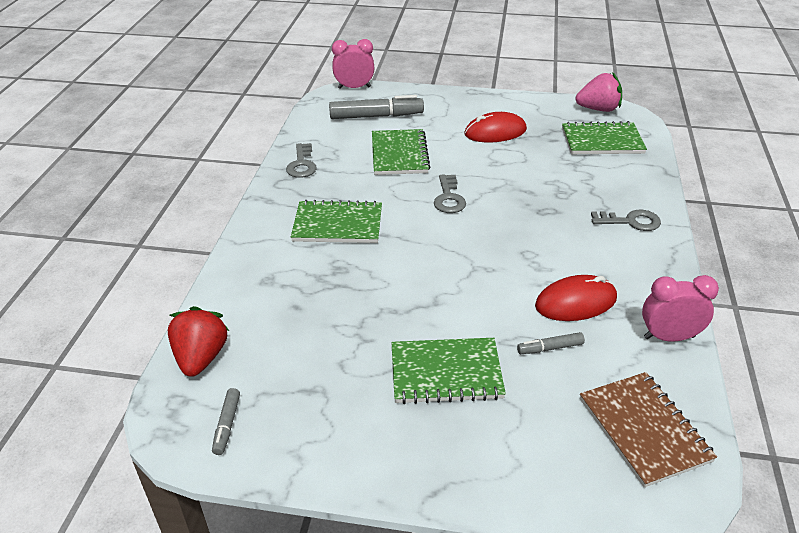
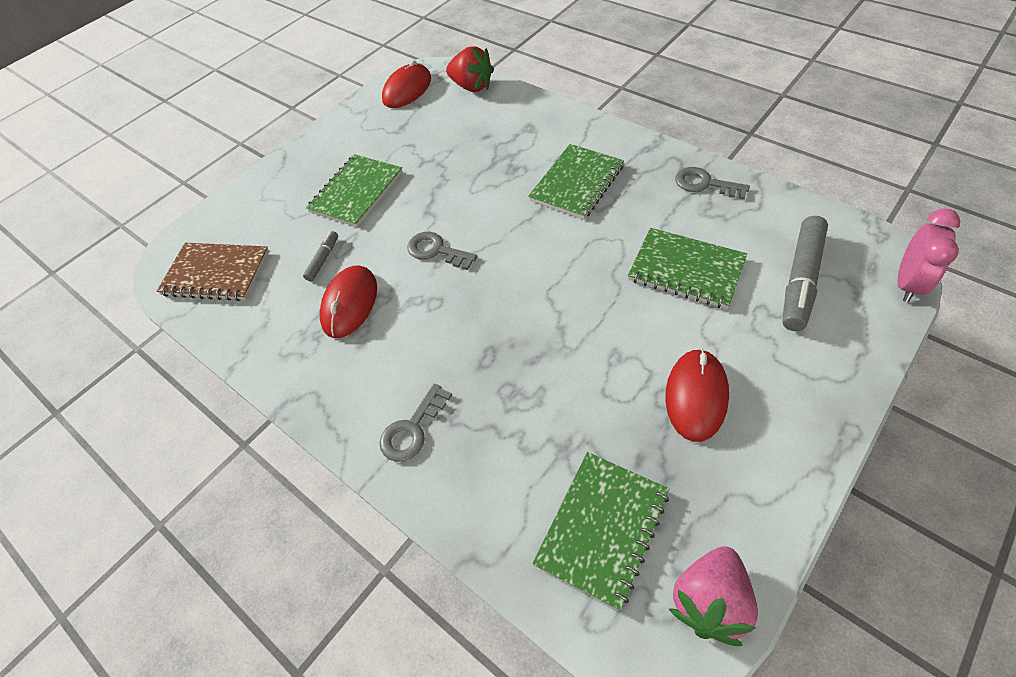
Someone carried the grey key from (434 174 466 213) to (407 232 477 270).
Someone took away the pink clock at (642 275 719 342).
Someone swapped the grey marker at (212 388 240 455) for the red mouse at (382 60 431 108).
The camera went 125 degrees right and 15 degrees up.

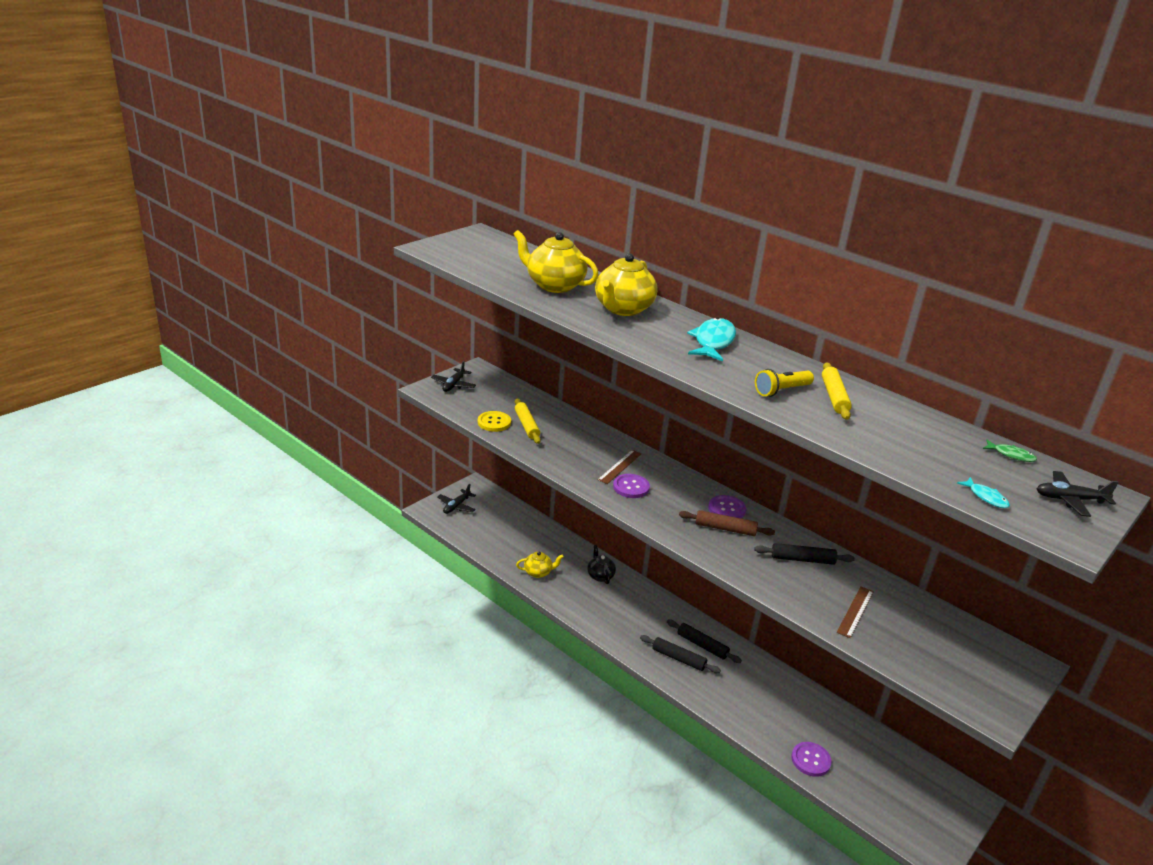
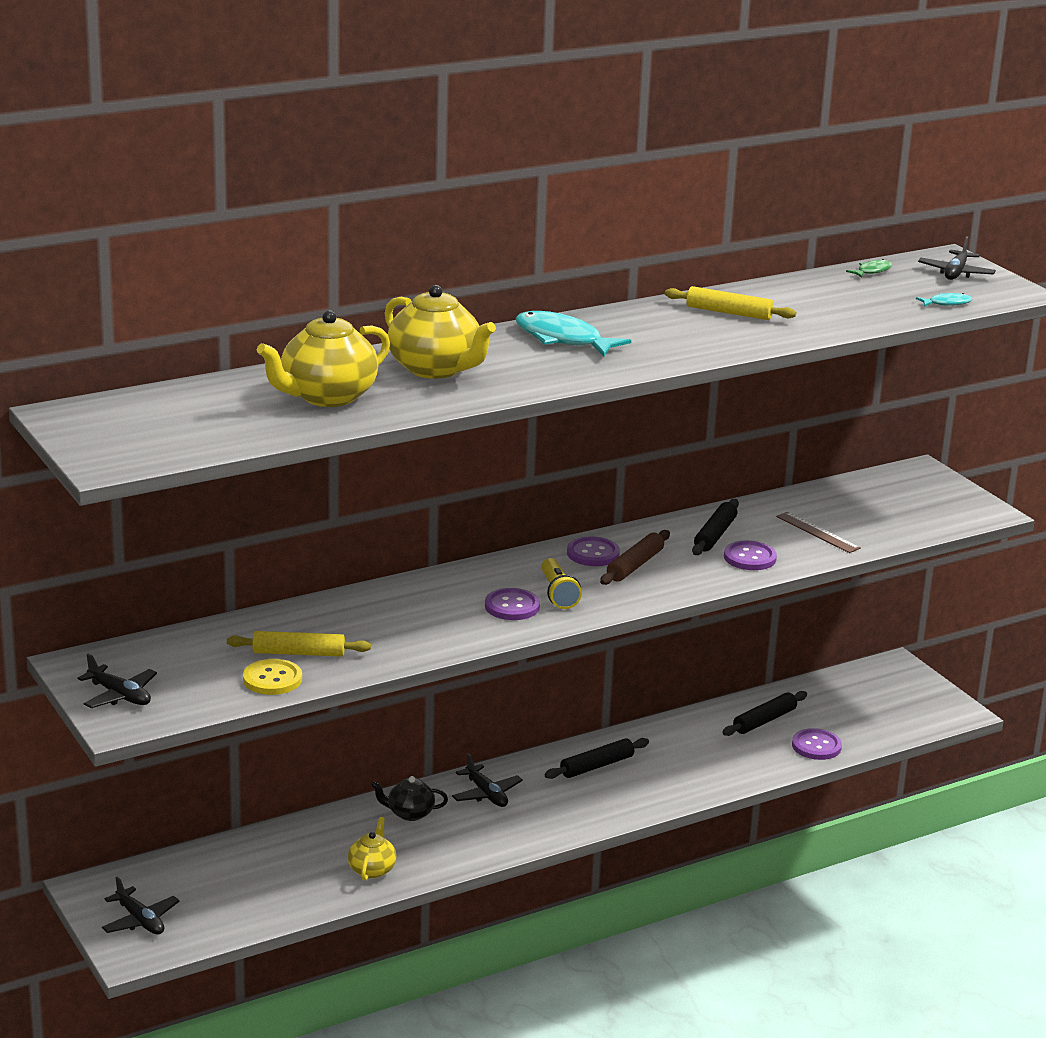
Someone carried the yellow flashlight from (755 369 814 397) to (541 558 582 609).
Someone took away the brown ruler at (597 450 642 484).
Someone carried the black rolling pin from (640 635 721 673) to (722 691 807 736).
Someone put down the purple button at (724 540 777 570).
Someone put down the black plane at (452 753 523 807).
The camera went 70 degrees left and 5 degrees down.

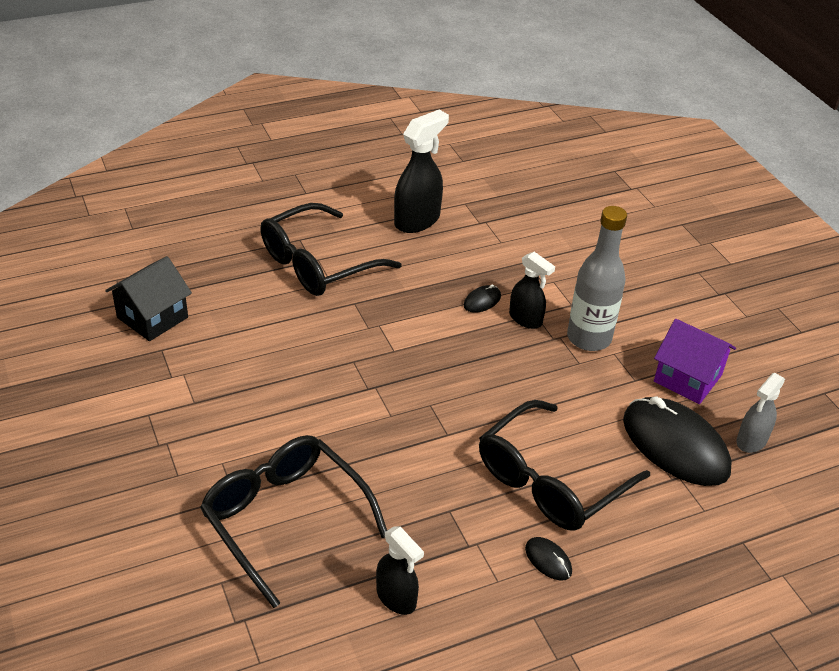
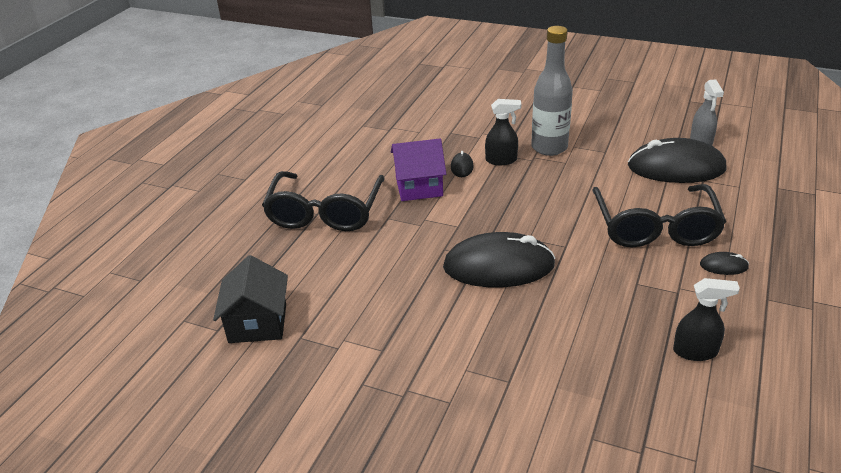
Someone took away the black spray bottle at (394 110 449 233).
Someone carried the purple house from (654 319 736 404) to (391 139 446 201).
Someone took away the black glasses at (200 435 387 608).
Someone put down the black mouse at (443 232 555 287).
The camera went 40 degrees left and 5 degrees down.

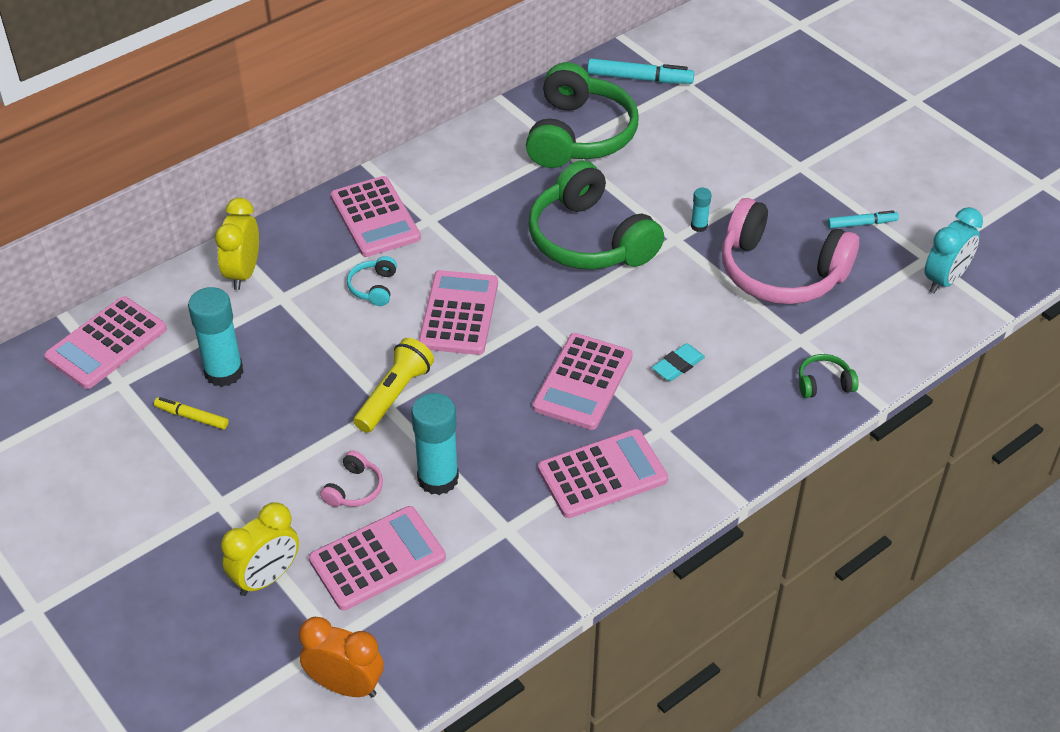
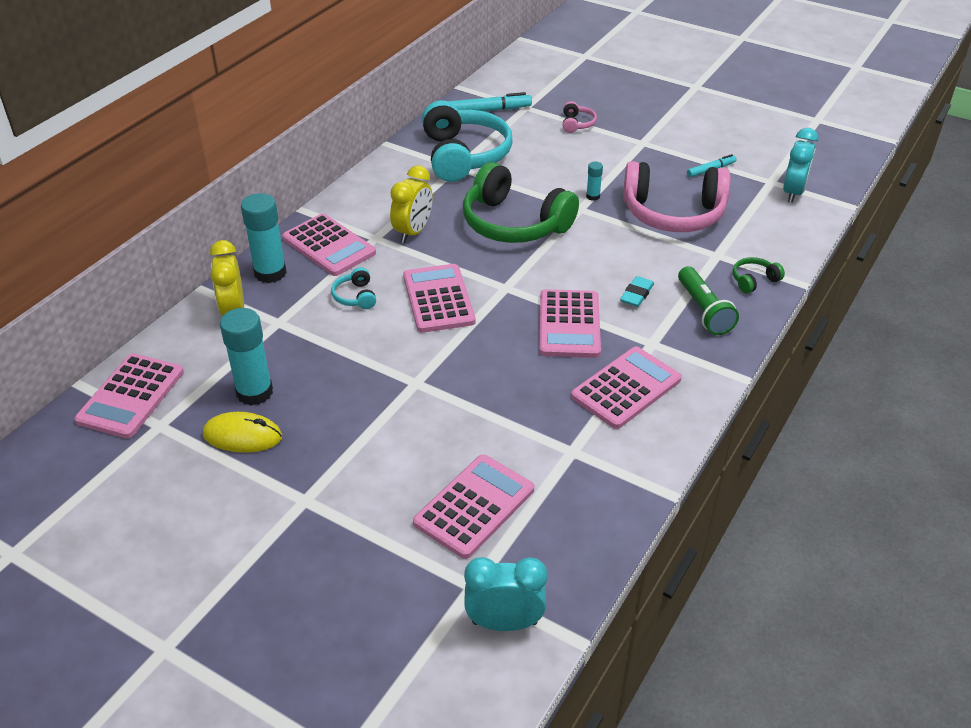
Someone repainted the green headphones at (526 62 639 168), which became the turquoise headphones at (422 100 513 182).
Someone took away the yellow flashlight at (353 338 434 433).
Someone carried the turquoise glue stick from (411 393 459 495) to (241 193 287 283).
Someone swapped the yellow marker at (154 397 229 430) for the yellow mouse at (203 412 282 453).
Someone carried the pink headphones from (320 451 383 507) to (563 101 597 133).
Someone carried the yellow clock from (221 502 299 596) to (390 165 433 243).
Someone repainted the orange clock at (299 617 384 697), which became the turquoise clock at (464 557 547 631).
Someone put down the green flashlight at (678 266 739 335).
The camera went 20 degrees left and 5 degrees down.

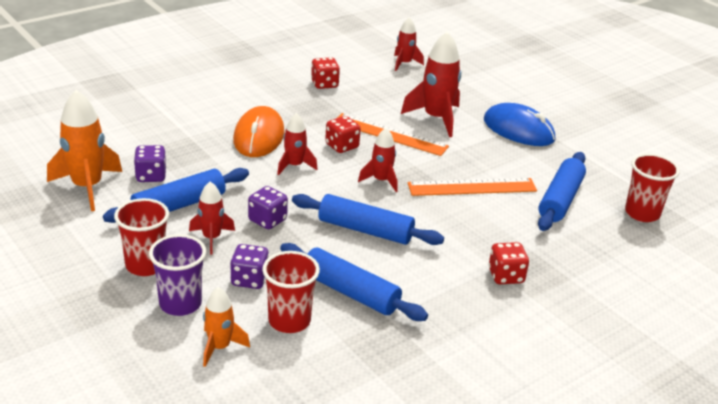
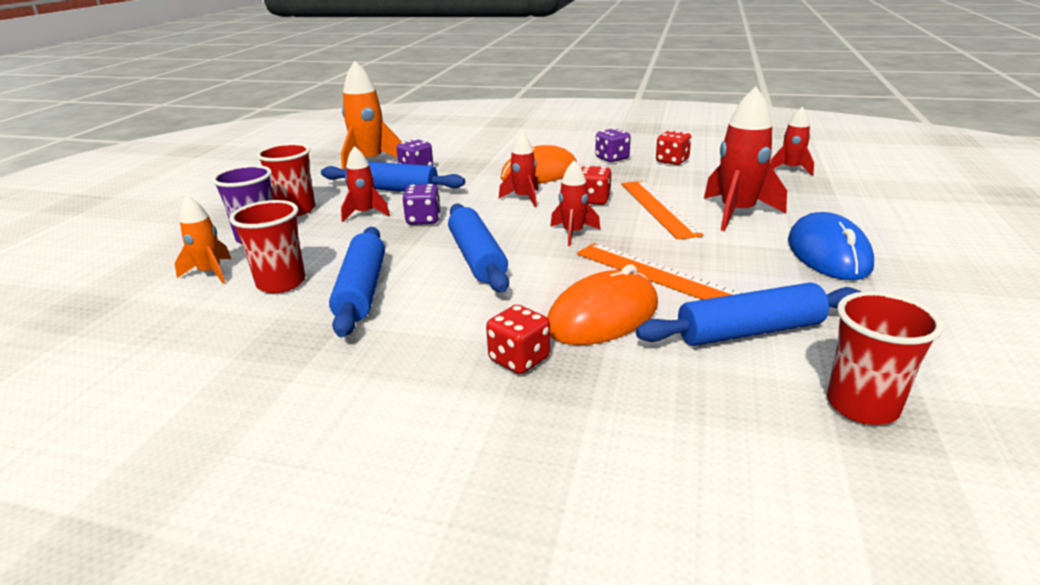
Someone carried the purple dice from (230 244 269 289) to (595 128 631 162).
Someone put down the orange mouse at (547 265 658 345).
The camera went 55 degrees right and 5 degrees down.

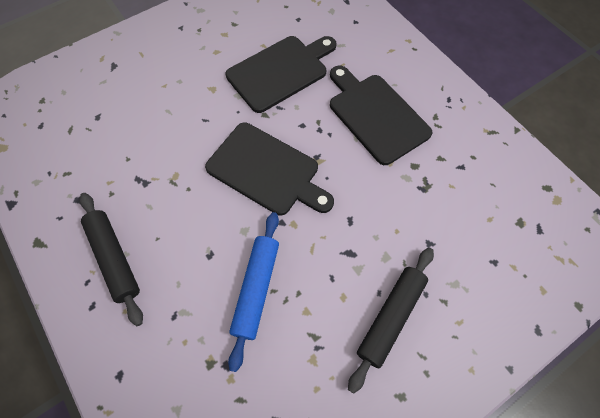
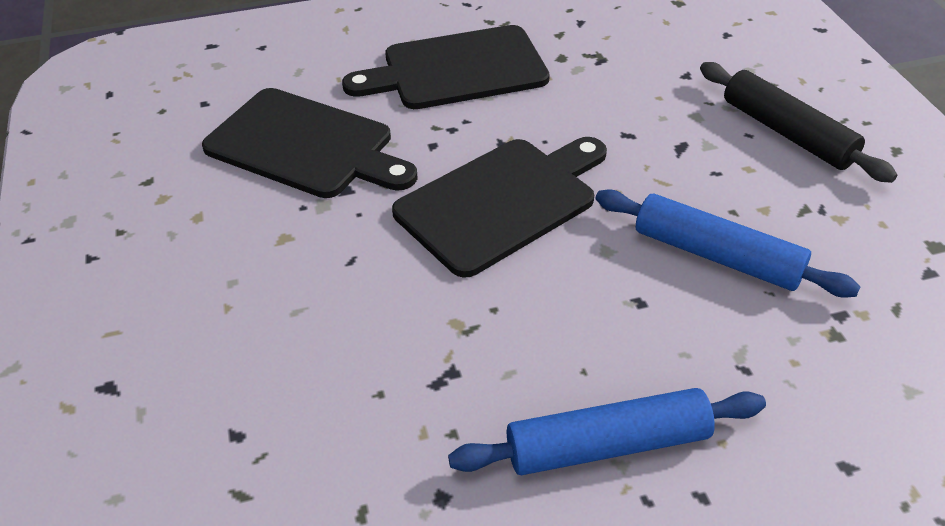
Someone rotated the black cutting board at (226 36 336 113) by 135 degrees clockwise.
Someone repainted the black rolling pin at (80 193 143 326), which became the blue rolling pin at (448 388 766 475).
The camera went 70 degrees left and 20 degrees down.

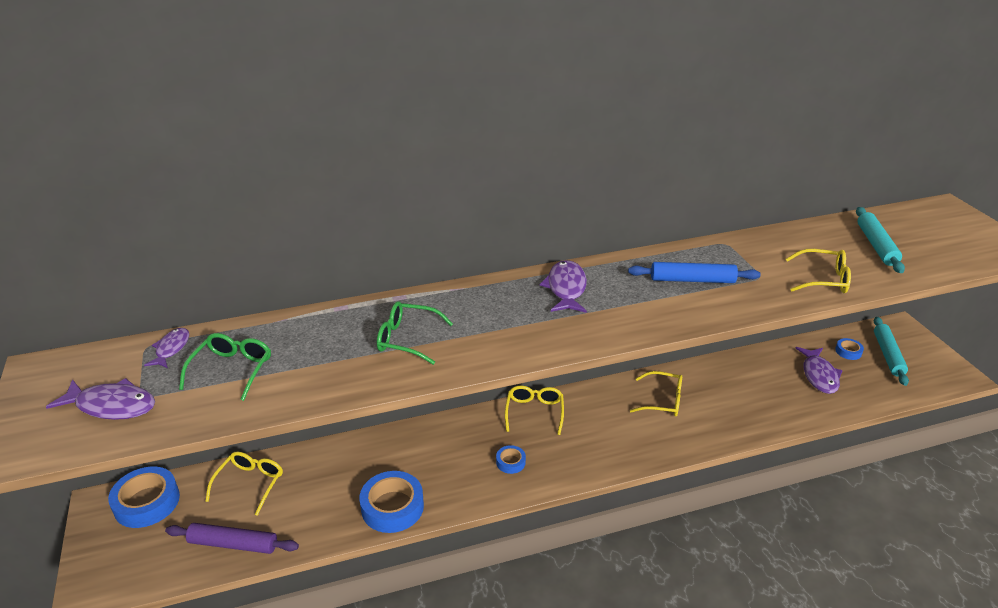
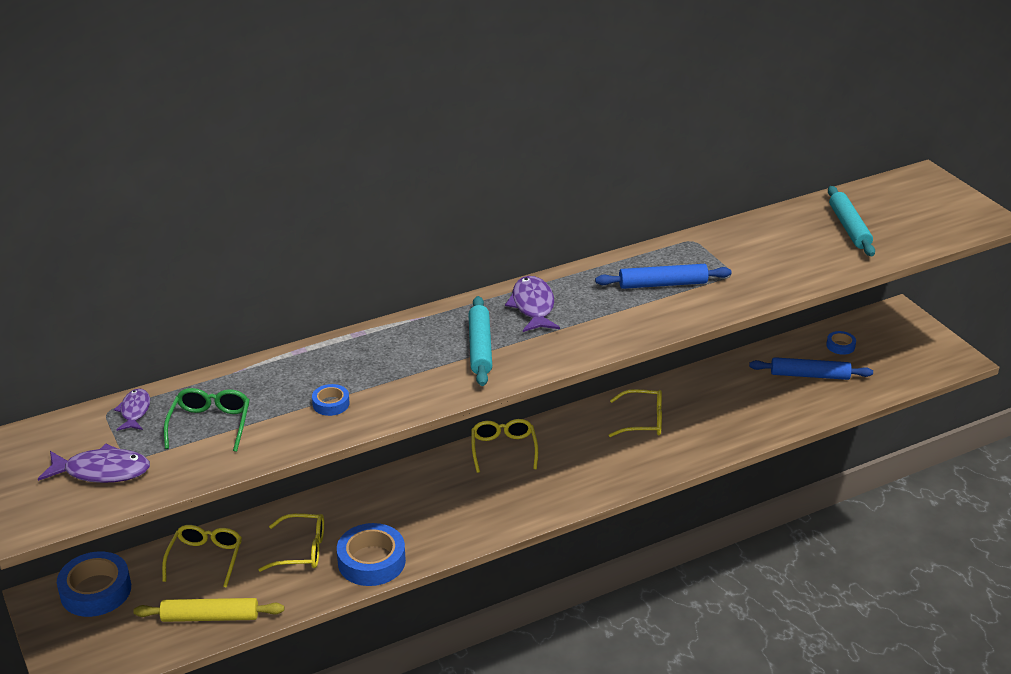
Someone carried the yellow glasses from (786 249 851 293) to (258 513 324 572).
Someone took away the green glasses at (377 301 453 365).
Someone carried the turquoise rolling pin from (874 317 909 386) to (469 296 492 386).
Someone swapped the purple fish at (795 347 843 394) for the blue rolling pin at (749 357 873 380).
Someone carried the blue tape from (496 445 526 474) to (312 384 349 416).
Someone repainted the purple rolling pin at (165 523 299 554), which became the yellow rolling pin at (133 598 284 622).
The camera went 10 degrees left and 0 degrees up.

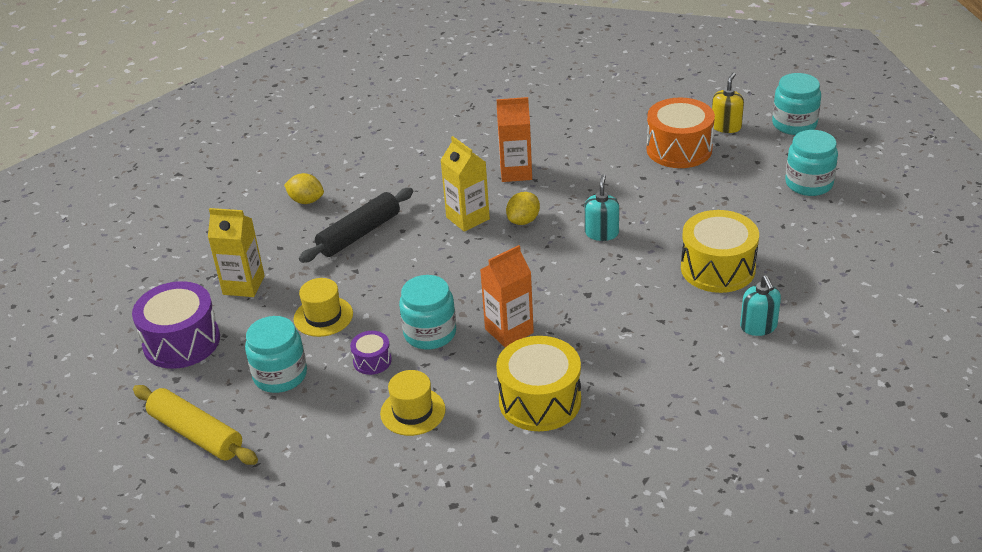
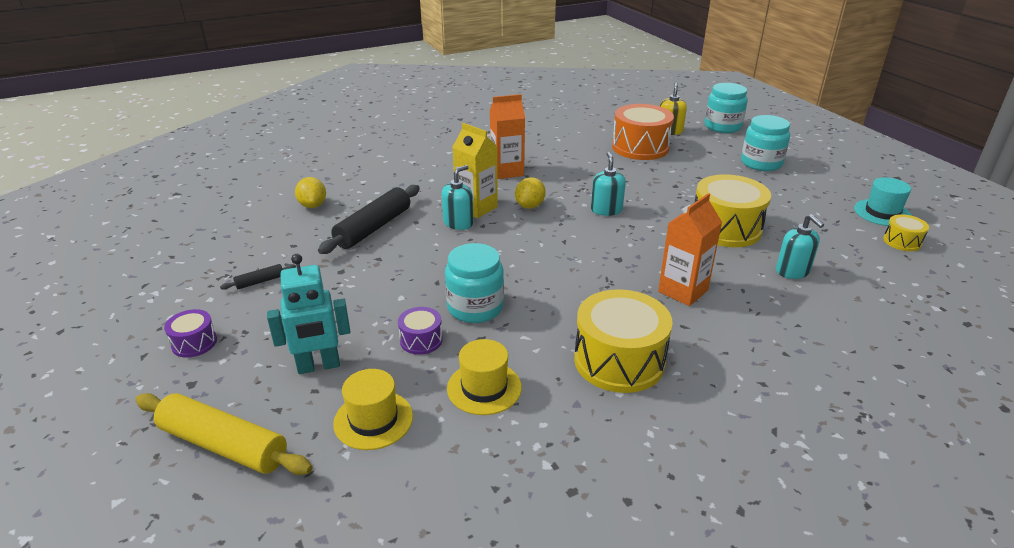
Someone rotated the yellow lemon at (284 173 324 204) by 60 degrees clockwise.
Someone swapped the yellow carton at (208 208 265 297) for the black rolling pin at (220 264 296 290).
Someone carried the orange carton from (480 245 534 348) to (658 193 722 306).
Someone carried the yellow hat from (294 278 353 337) to (333 369 413 450).
Someone scaled the purple drum at (132 281 220 369) by 0.49.
Someone swapped the turquoise jar at (245 316 307 393) for the turquoise robot at (267 254 350 374).
Someone put down the turquoise soap dispenser at (442 165 473 230).
Someone put down the turquoise hat at (854 177 912 226).
Someone put down the yellow drum at (883 214 929 251).
The camera went 15 degrees left and 5 degrees down.

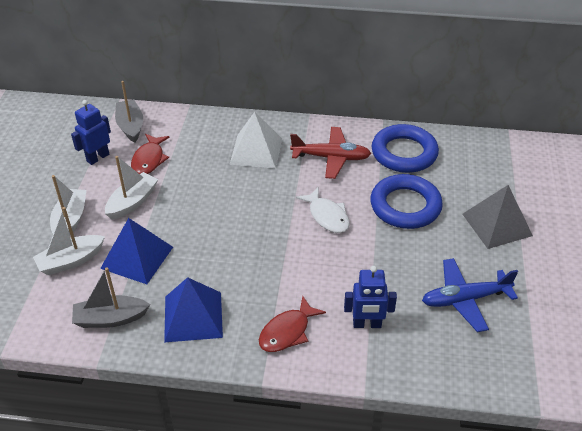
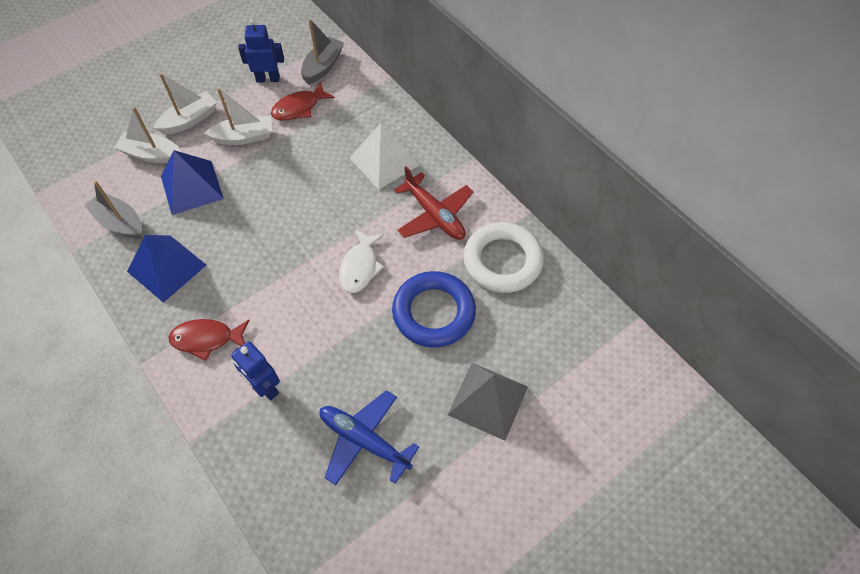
Someone repainted the blue ring at (371 124 439 173), which became the white ring at (463 222 544 293).
The camera went 45 degrees right and 15 degrees up.

